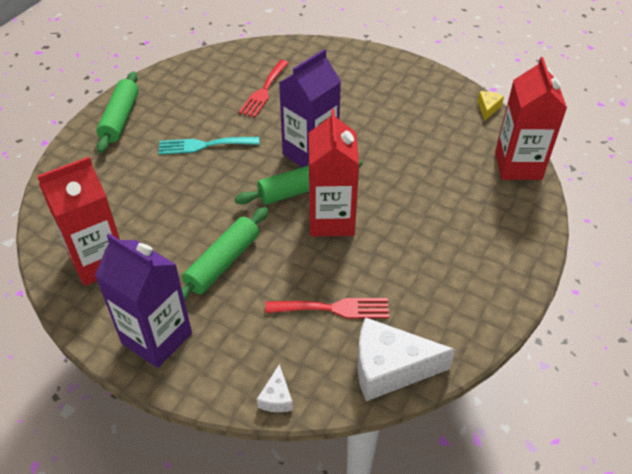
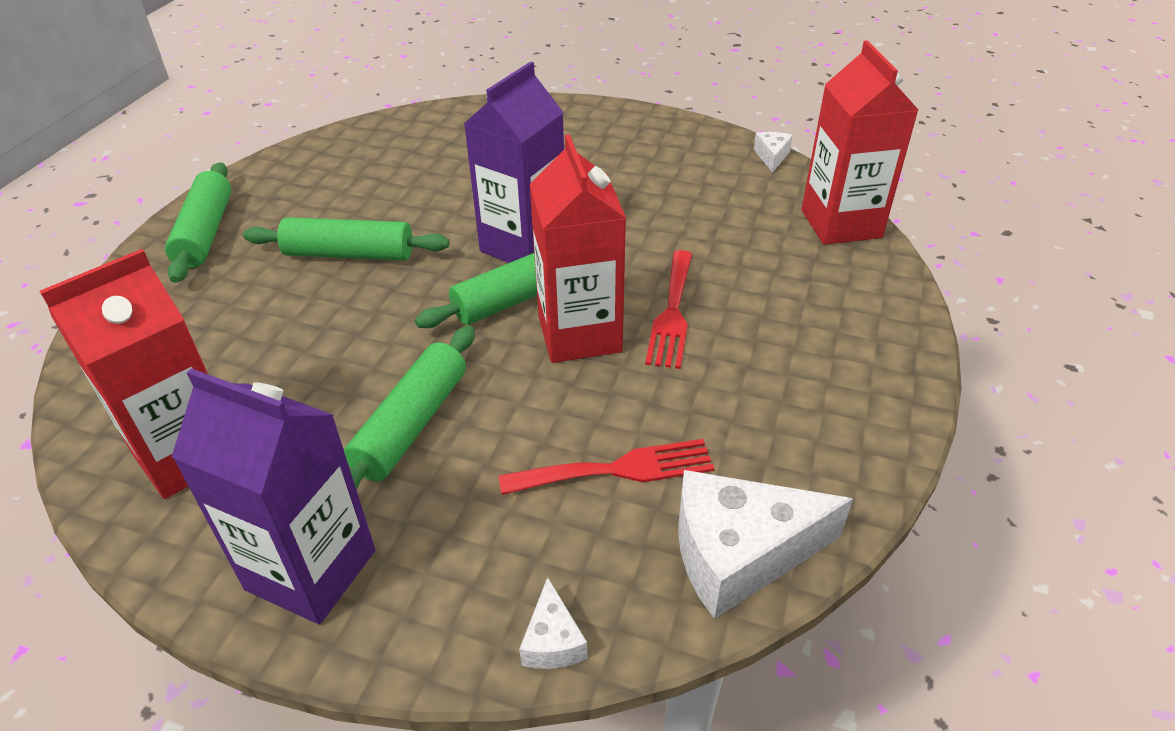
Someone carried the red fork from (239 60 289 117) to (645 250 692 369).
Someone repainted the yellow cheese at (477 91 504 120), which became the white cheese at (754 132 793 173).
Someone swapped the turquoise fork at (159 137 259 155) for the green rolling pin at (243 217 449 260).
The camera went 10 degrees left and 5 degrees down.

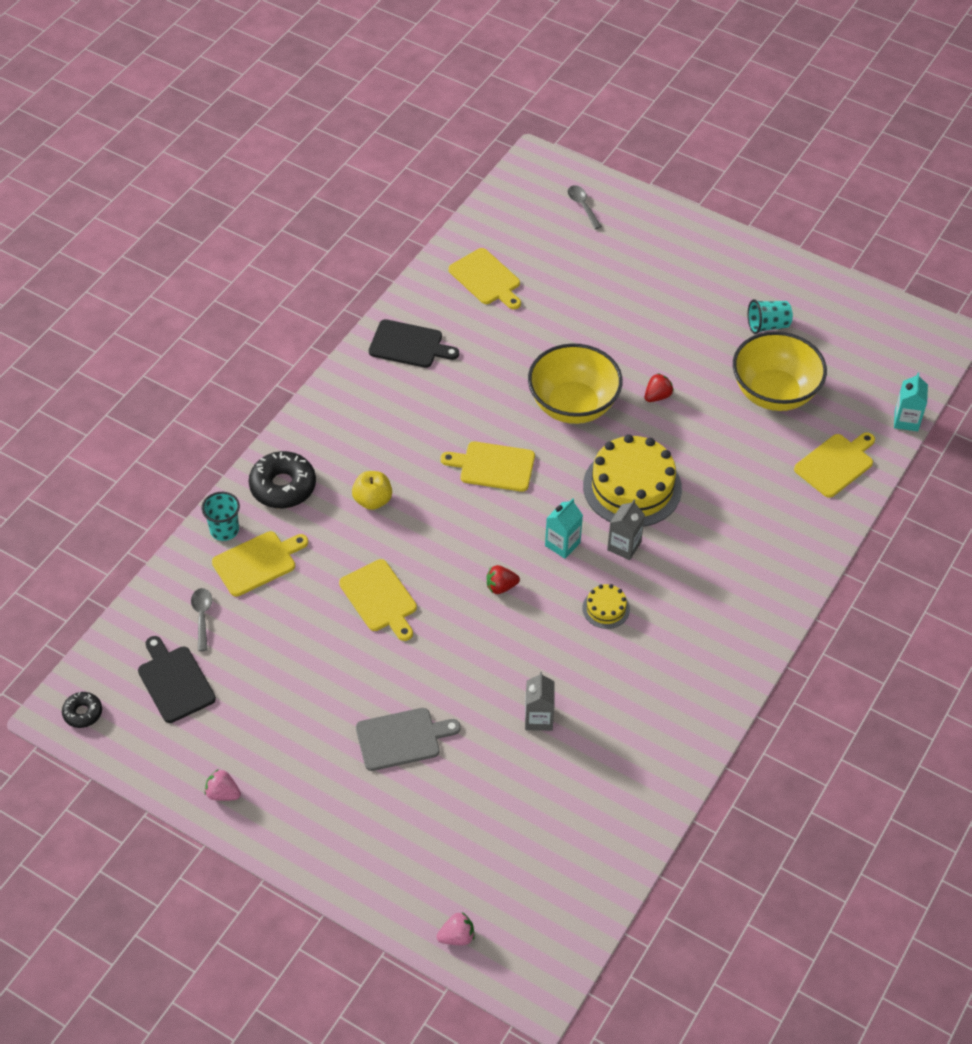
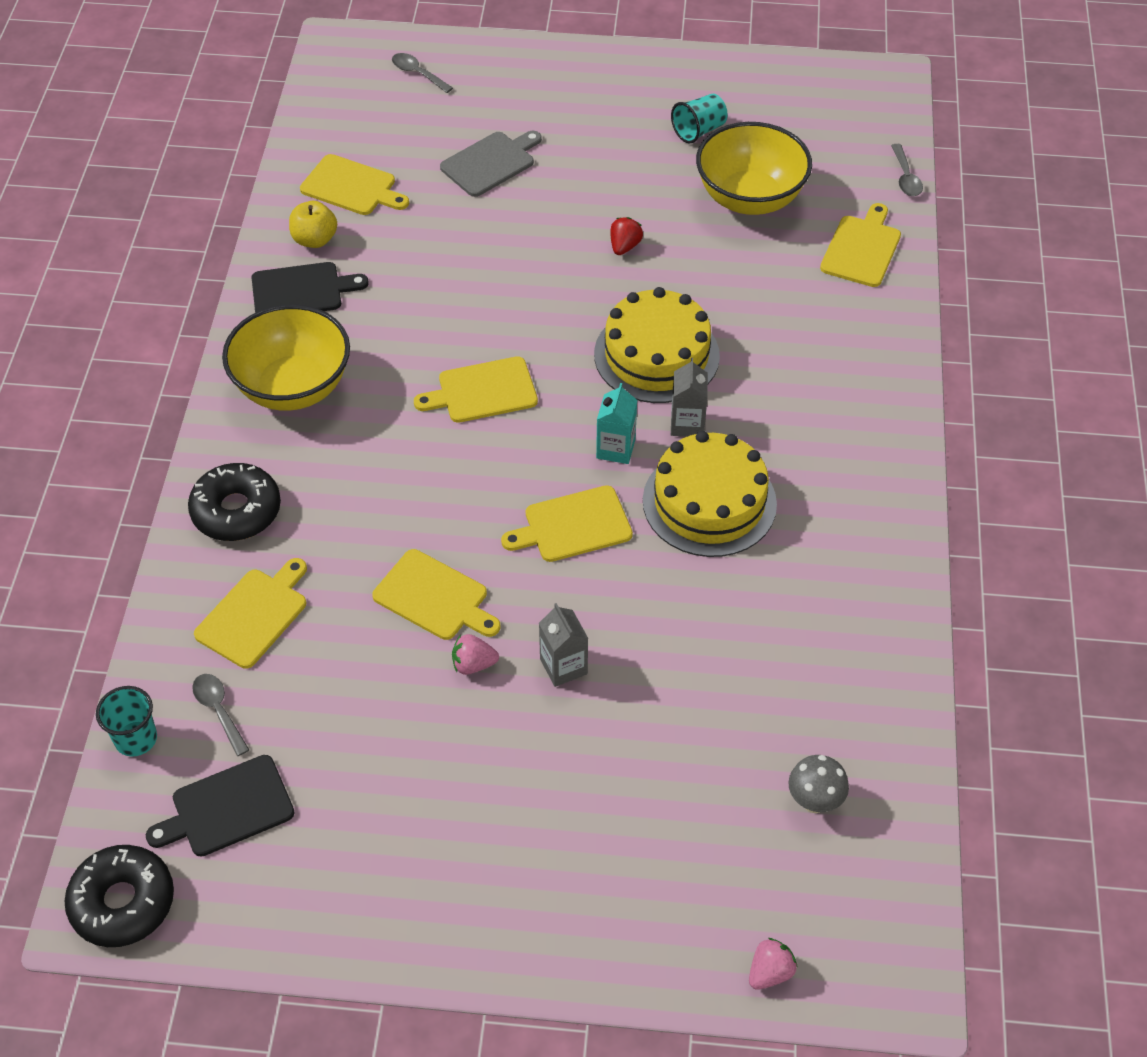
Someone carried the yellow bowl from (528 343 623 424) to (222 305 350 411).
Someone swapped the turquoise carton at (894 372 928 431) for the grey spoon at (891 144 923 196).
Someone carried the yellow apple from (352 471 392 510) to (289 201 337 248).
Someone carried the turquoise cup from (202 492 240 541) to (96 686 157 757).
Someone swapped the red strawberry at (487 565 520 594) for the yellow cutting board at (501 485 633 562).
Someone scaled the yellow cake at (582 584 630 629) by 2.18.
Someone rotated the black cutting board at (138 636 216 723) by 60 degrees counterclockwise.
Someone carried the grey carton from (525 672 555 731) to (539 603 588 687).
Someone scaled the black donut at (62 692 102 728) by 1.83.
Someone carried the grey cutting board from (356 708 461 771) to (440 131 542 197).
Someone carried the pink strawberry from (205 769 241 801) to (452 634 499 675).
Someone put down the grey mushroom at (788 755 849 813).
The camera went 25 degrees left and 0 degrees up.

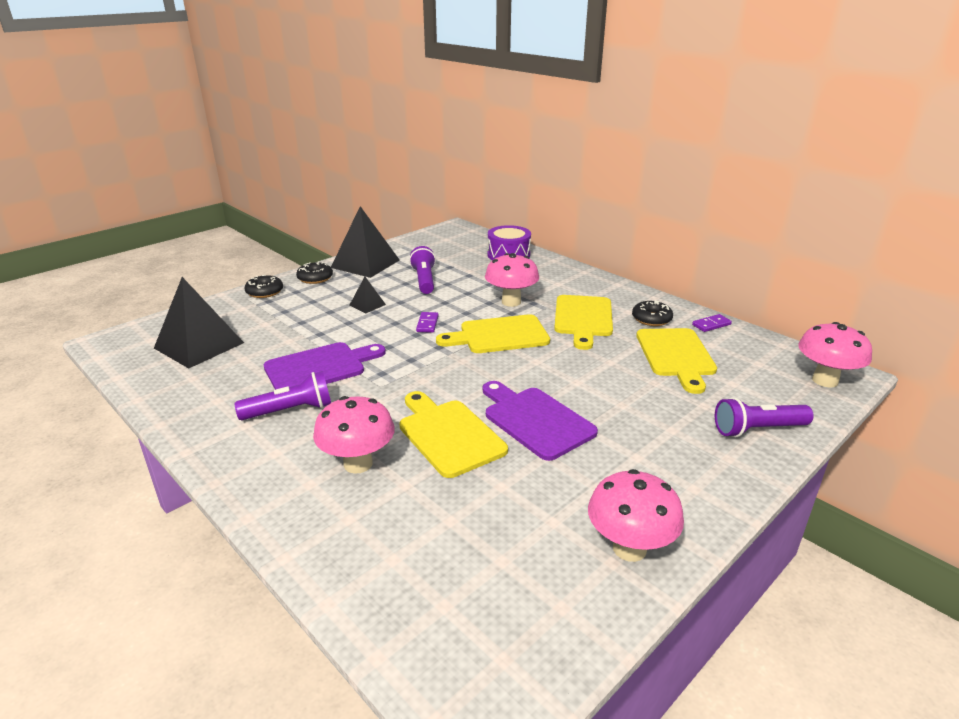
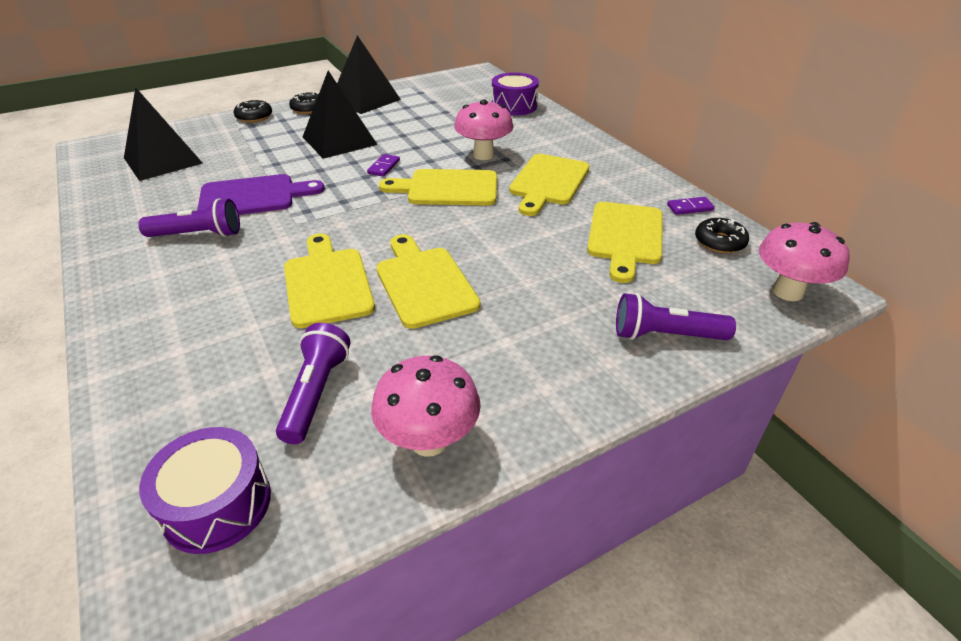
Someone carried the purple flashlight from (409 246 436 294) to (276 323 350 444).
Someone scaled the black pyramid at (349 277 386 313) by 2.13.
Someone carried the black donut from (632 300 673 326) to (695 218 749 253).
Someone repainted the purple cutting board at (483 381 598 461), which became the yellow cutting board at (376 234 480 329).
Someone took away the pink mushroom at (313 396 395 474).
Someone put down the purple drum at (139 427 271 554).
The camera went 15 degrees right and 10 degrees up.

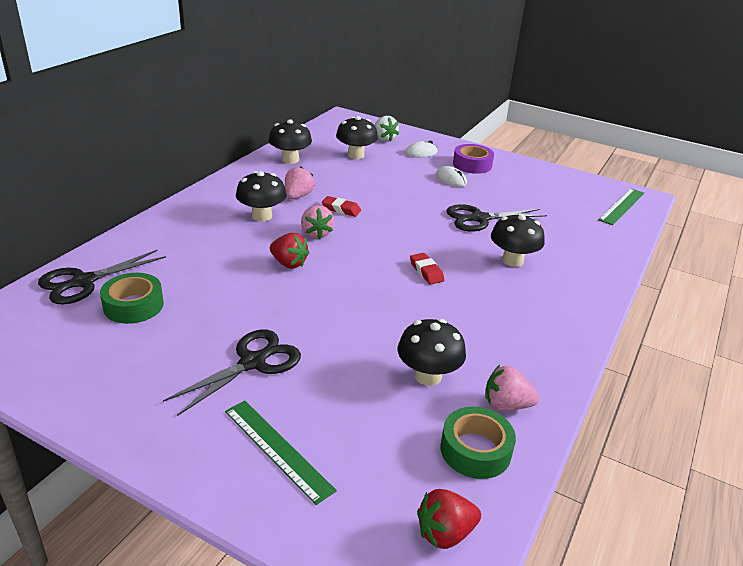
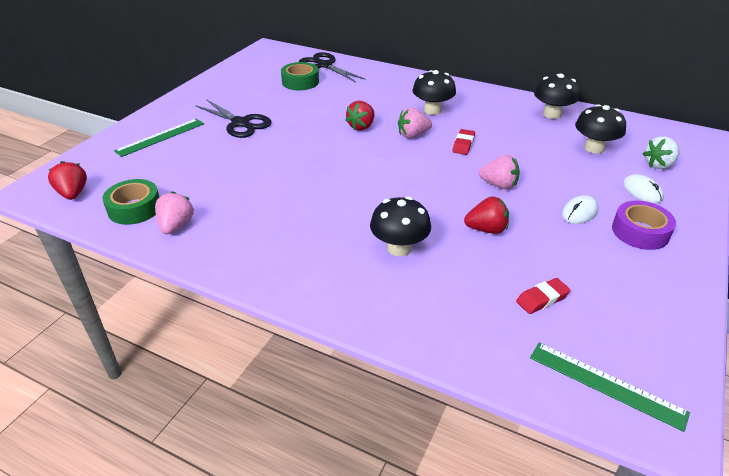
Someone carried the pink strawberry from (285 166 315 199) to (479 155 520 189).
Someone swapped the black scissors at (446 204 547 232) for the red strawberry at (464 196 509 234).
Someone carried the red eraser from (410 253 445 285) to (516 278 571 314).
Someone took away the black mushroom at (398 319 466 386).
The camera went 90 degrees right and 5 degrees up.

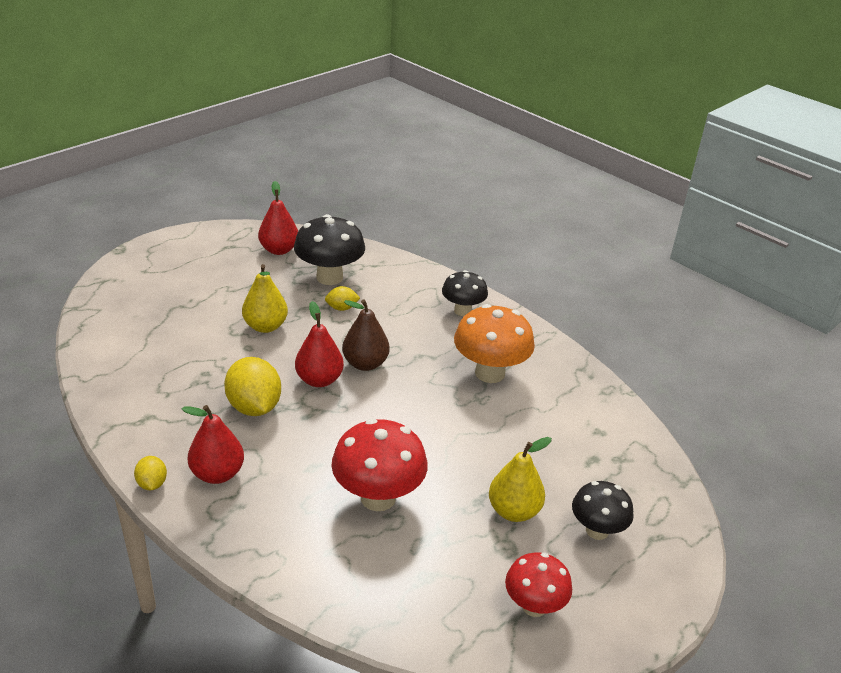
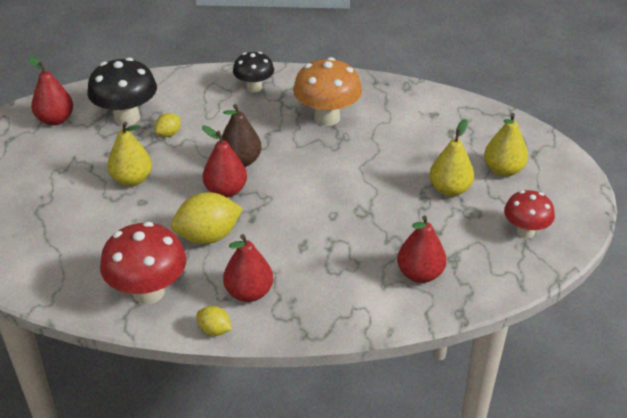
Someone rotated the yellow lemon at (224 357 281 416) by 45 degrees counterclockwise.
Someone carried the red mushroom from (332 419 428 511) to (100 222 186 304).
Someone swapped the black mushroom at (572 481 634 540) for the yellow pear at (484 113 528 177).
Someone put down the red pear at (397 215 447 283).
The camera went 40 degrees left and 5 degrees up.

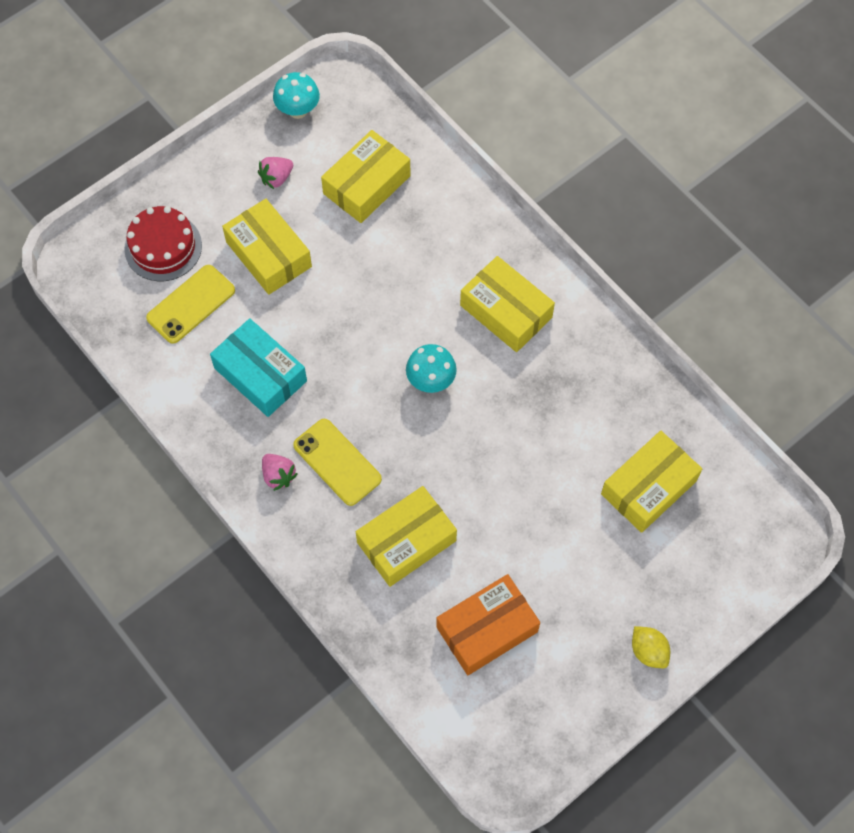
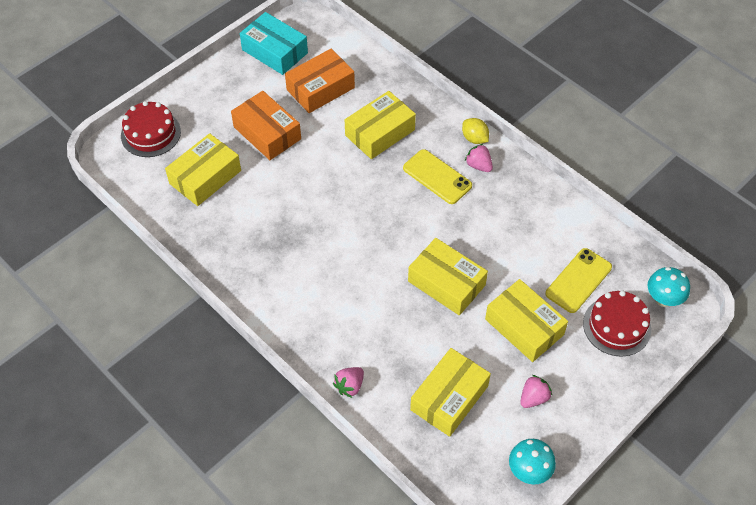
Someone carried the yellow box from (460 256 555 352) to (408 238 488 315).
Someone carried the turquoise box from (210 318 307 417) to (240 12 308 75).
Someone carried the turquoise mushroom from (406 344 457 393) to (648 267 690 307).
Someone carried the yellow lemon from (632 626 670 668) to (462 118 489 144).
Someone put down the orange box at (231 91 301 160).
Someone put down the red cake at (121 101 181 157).
Someone put down the pink strawberry at (333 367 364 398).
The camera went 175 degrees right and 10 degrees down.

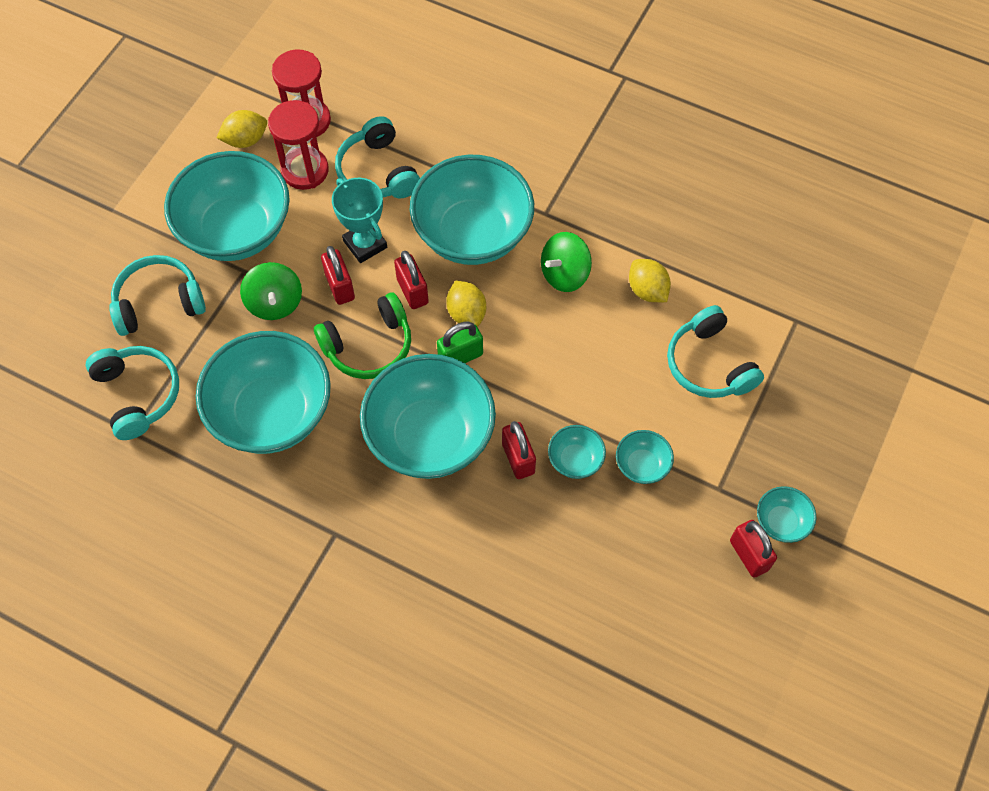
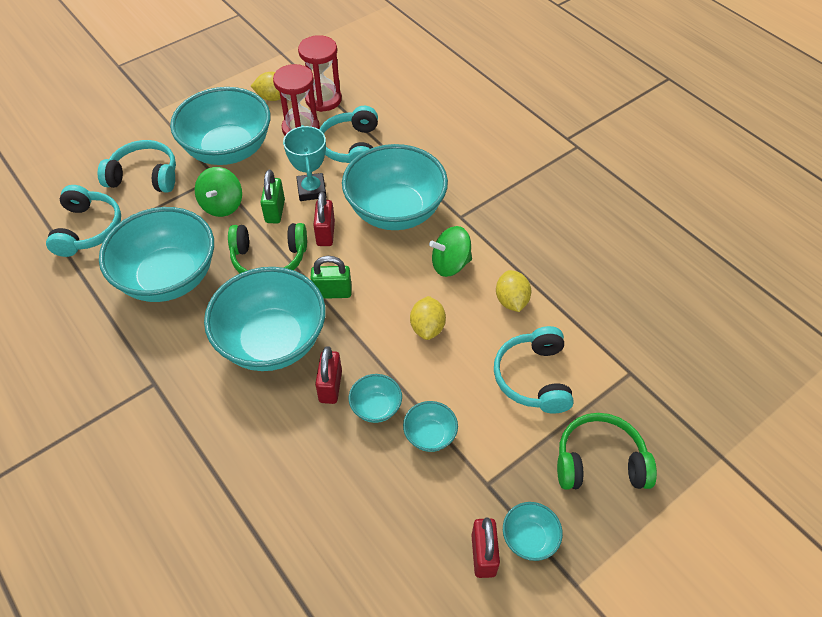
Someone repainted the red padlock at (321 246 355 305), which became the green padlock at (260 170 285 223).
Someone carried the yellow lemon from (446 280 486 327) to (410 296 446 340).
Someone put down the green headphones at (557 413 657 489).
The camera went 25 degrees right and 10 degrees down.

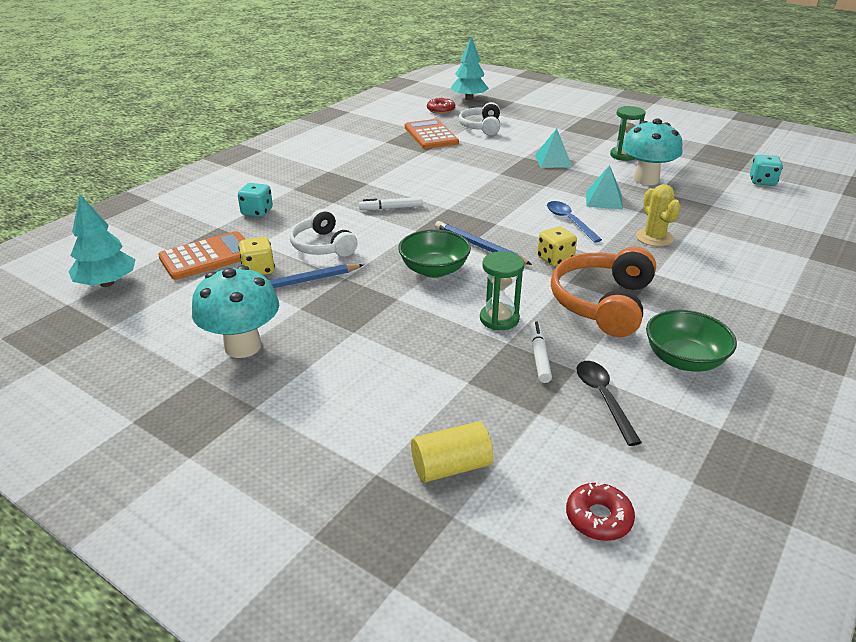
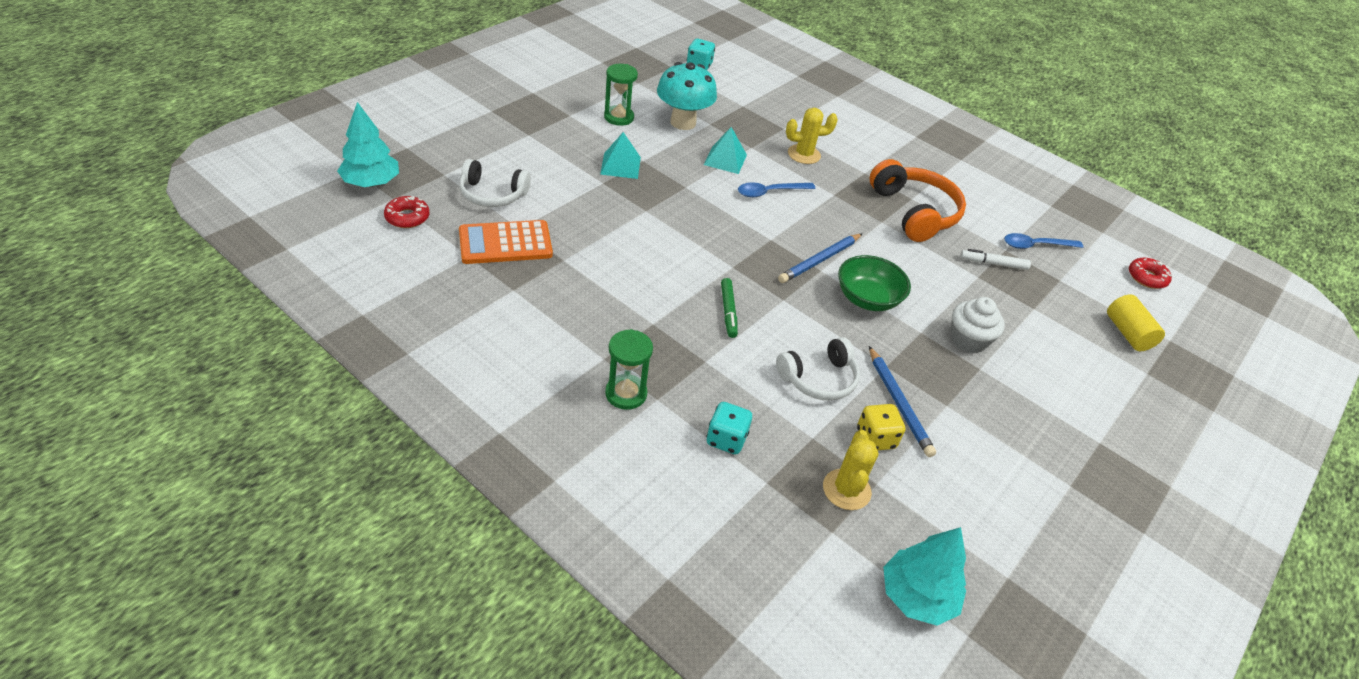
Someone repainted the white marker at (359 197 422 210), which became the green marker at (721 278 738 338).
Someone took away the yellow dice at (537 226 577 267).
Someone swapped the orange calculator at (158 231 245 280) for the yellow cactus at (823 430 879 510).
Someone rotated the orange headphones at (551 246 656 337) by 135 degrees counterclockwise.
Someone carried the green hourglass from (480 251 524 330) to (605 329 653 410).
Someone took away the turquoise mushroom at (192 265 279 358).
Someone took away the green bowl at (646 310 737 371).
Someone repainted the black spoon at (577 361 642 446), which became the blue spoon at (1004 233 1083 249).
Someone put down the white cupcake at (951 297 1005 353).
The camera went 90 degrees left and 10 degrees up.

